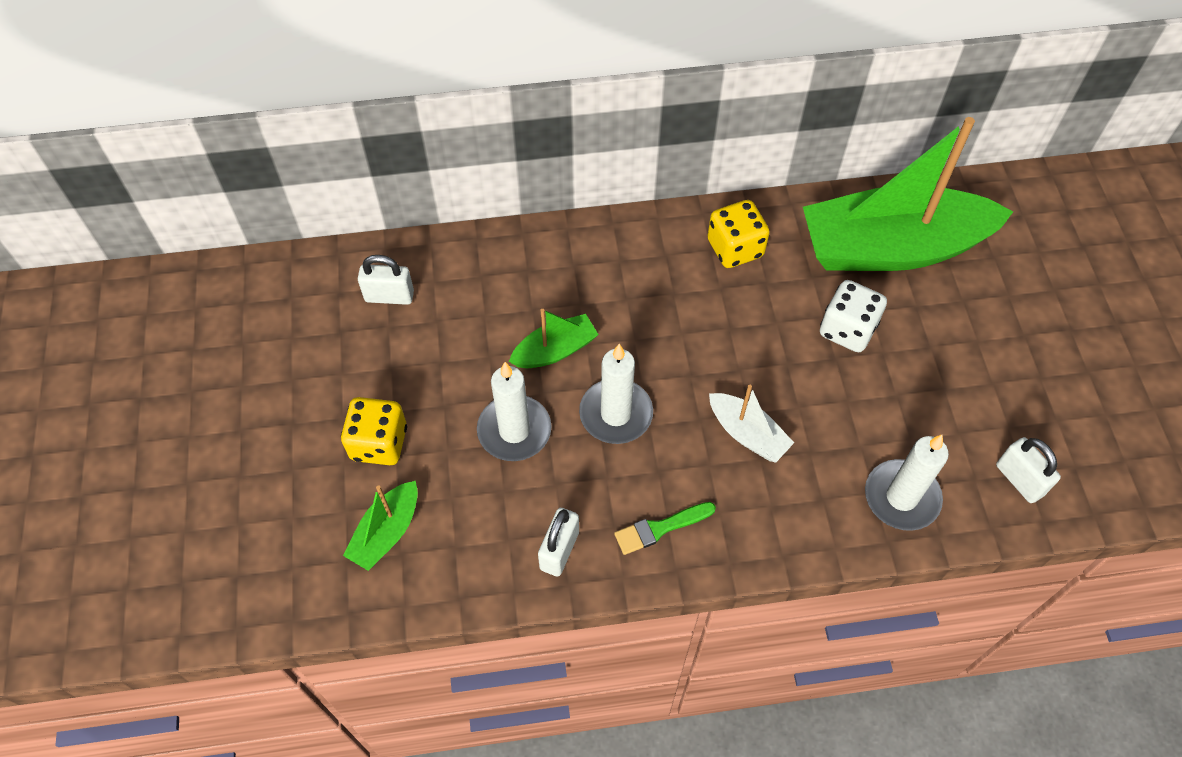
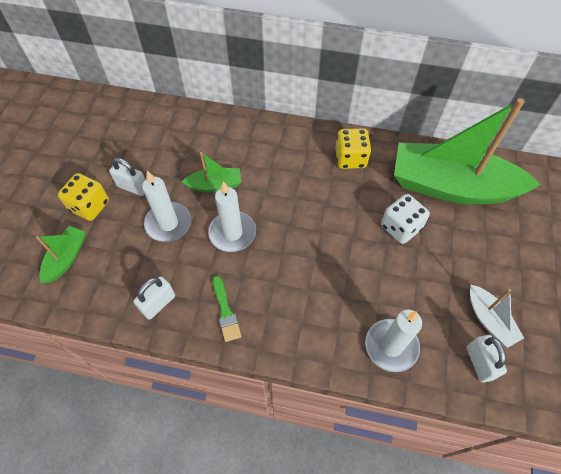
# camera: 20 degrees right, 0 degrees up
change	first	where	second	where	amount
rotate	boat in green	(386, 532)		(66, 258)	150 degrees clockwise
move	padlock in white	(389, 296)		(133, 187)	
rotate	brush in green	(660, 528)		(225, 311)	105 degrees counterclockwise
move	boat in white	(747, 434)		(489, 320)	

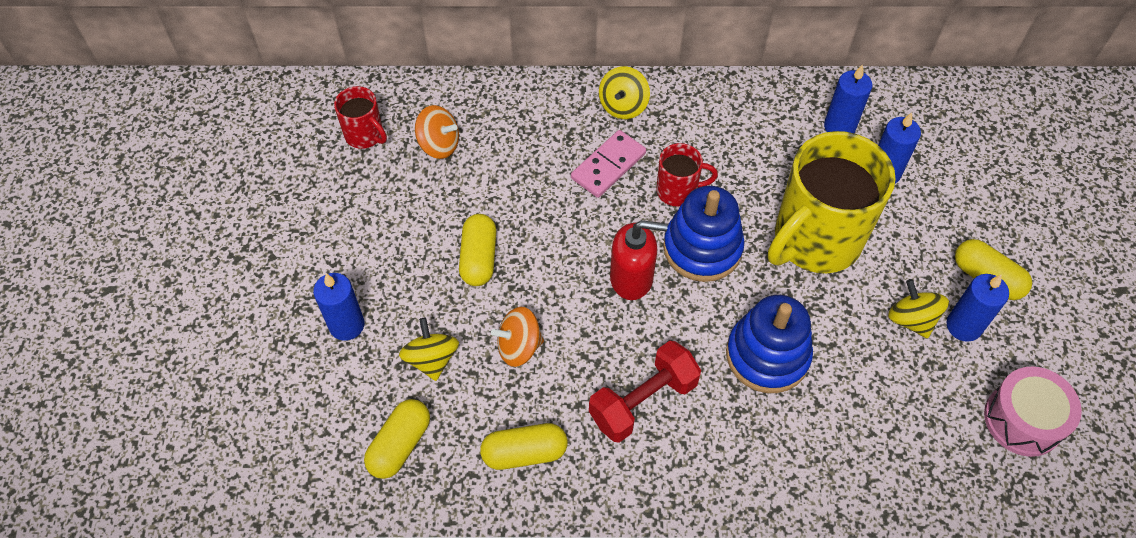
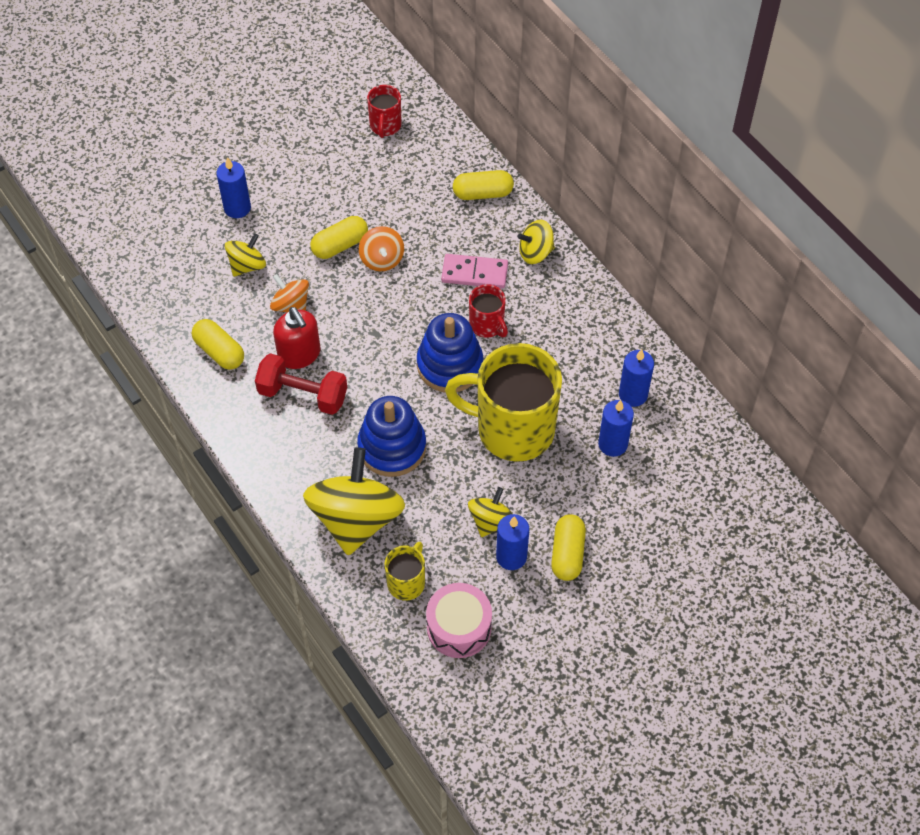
# camera: 55 degrees right, 0 degrees up
change	first	where	second	where	amount
move	soap dispenser in red	(632, 278)		(299, 354)	
insert			spinning top in yellow	(356, 519)	
move	spinning top in orange	(439, 145)		(382, 259)	
insert			mug in yellow	(407, 582)	
move	capsule in yellow	(400, 445)		(483, 193)	

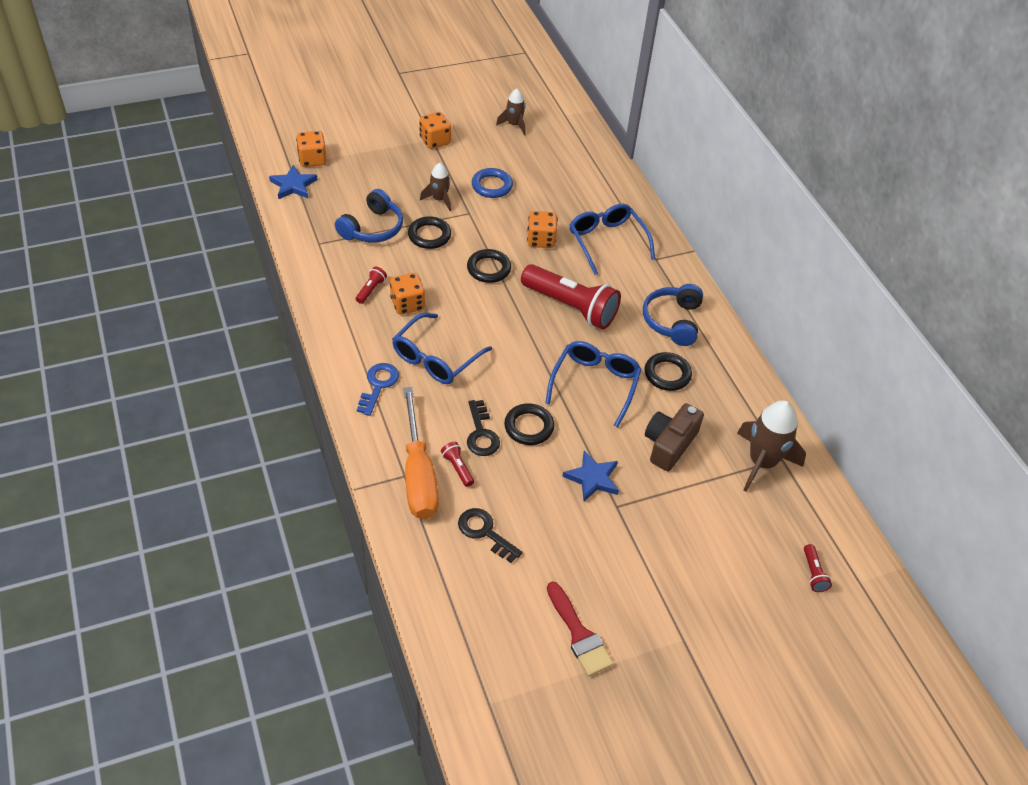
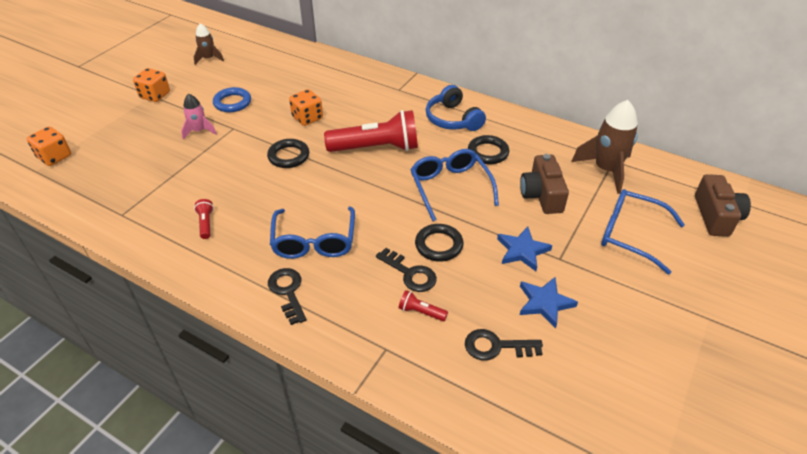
# camera: 35 degrees left, 5 degrees down
change	first	where	second	where	amount
recolor	rocket in brown	(439, 199)	rocket in pink	(199, 131)	
recolor	key in blue	(378, 385)	key in black	(288, 292)	
move	star in blue	(293, 185)		(544, 303)	
move	glasses in blue	(607, 241)		(630, 234)	
replace	flashlight in red	(813, 573)	camera in brown	(716, 216)	
delete	headphones in blue	(372, 228)			
delete	dice in orange	(407, 304)			
delete	screwdriver in orange	(418, 474)			
delete	ring in black	(429, 235)			
delete	brush in red	(579, 634)			

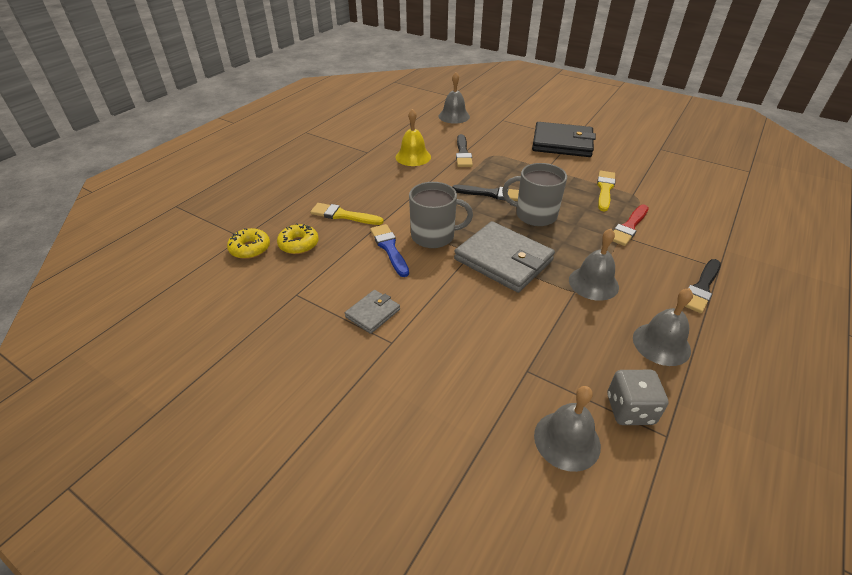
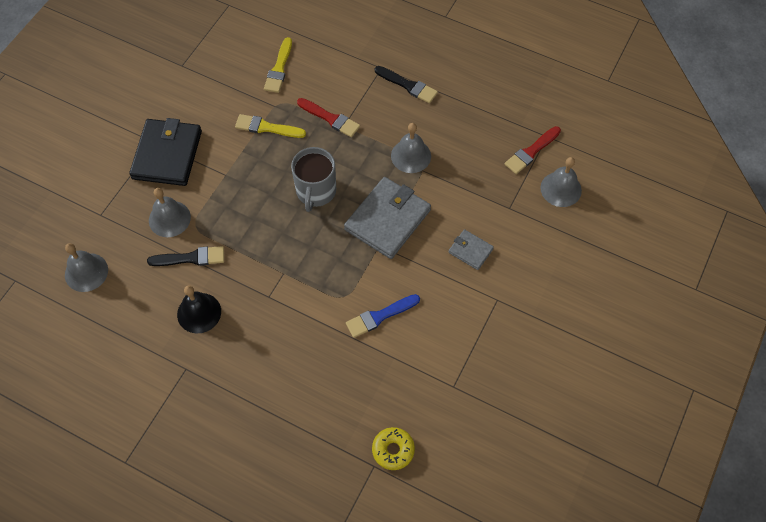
# camera: 95 degrees left, 20 degrees up
change	first	where	second	where	amount
move	bell in grey	(661, 344)		(169, 218)	
recolor	bell in yellow	(413, 157)	bell in black	(199, 313)	
move	brush in yellow	(343, 215)		(279, 68)	
move	wallet in grey	(373, 313)		(470, 250)	
replace	dice in grey	(630, 409)	brush in red	(531, 152)	
delete	donut in yellow	(299, 244)			
delete	mug in grey	(434, 236)			
delete	brush in black	(491, 194)			

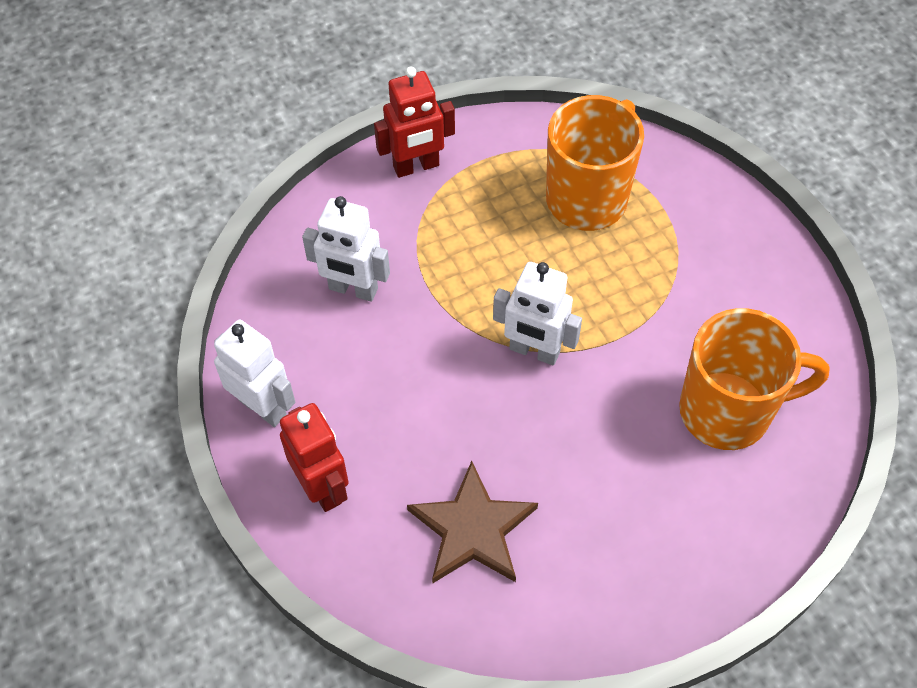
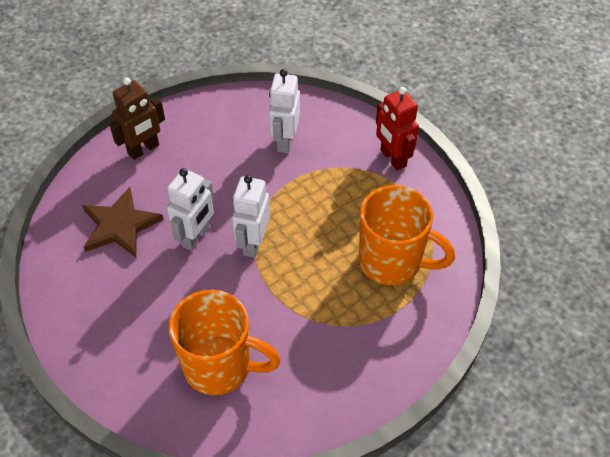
# camera: 80 degrees right, 5 degrees down
change	first	where	second	where	amount
recolor	robot in red	(322, 487)	robot in brown	(143, 149)	
move	robot in white	(263, 407)		(196, 237)	
rotate	mug in orange	(728, 411)		(220, 366)	60 degrees counterclockwise

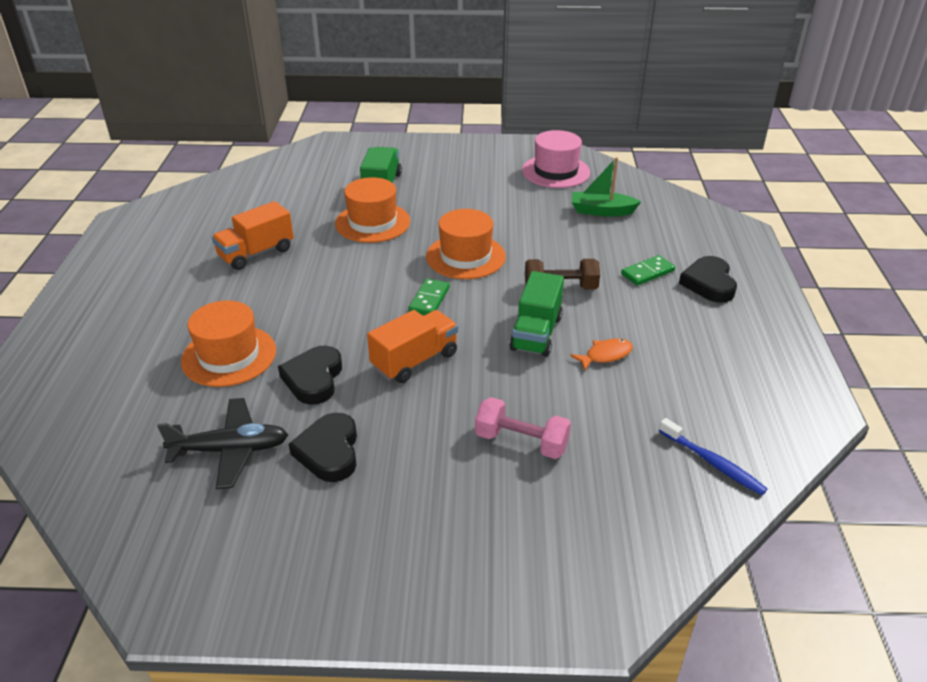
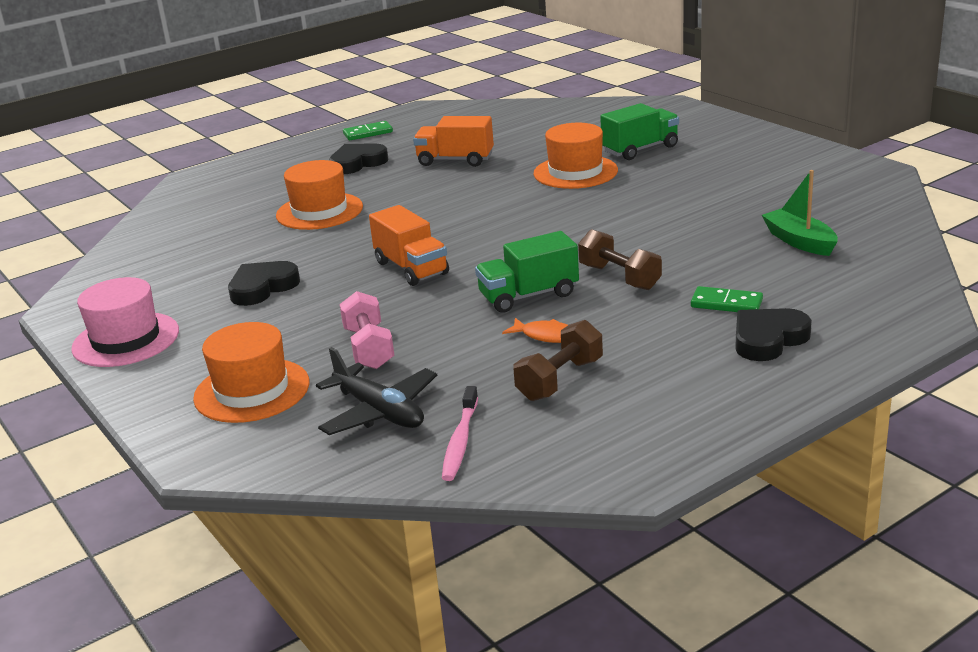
# camera: 55 degrees right, 10 degrees down
change	first	where	second	where	amount
move	hat in pink	(555, 171)		(126, 340)	
move	hat in orange	(465, 256)		(252, 390)	
move	plane in black	(230, 450)		(379, 411)	
move	heart in black	(313, 379)		(357, 163)	
move	domino in green	(429, 299)		(368, 133)	
rotate	truck in orange	(415, 361)		(411, 268)	45 degrees clockwise
recolor	toothbrush in blue	(712, 462)	toothbrush in pink	(460, 441)	
insert			dumbbell in brown	(560, 380)	

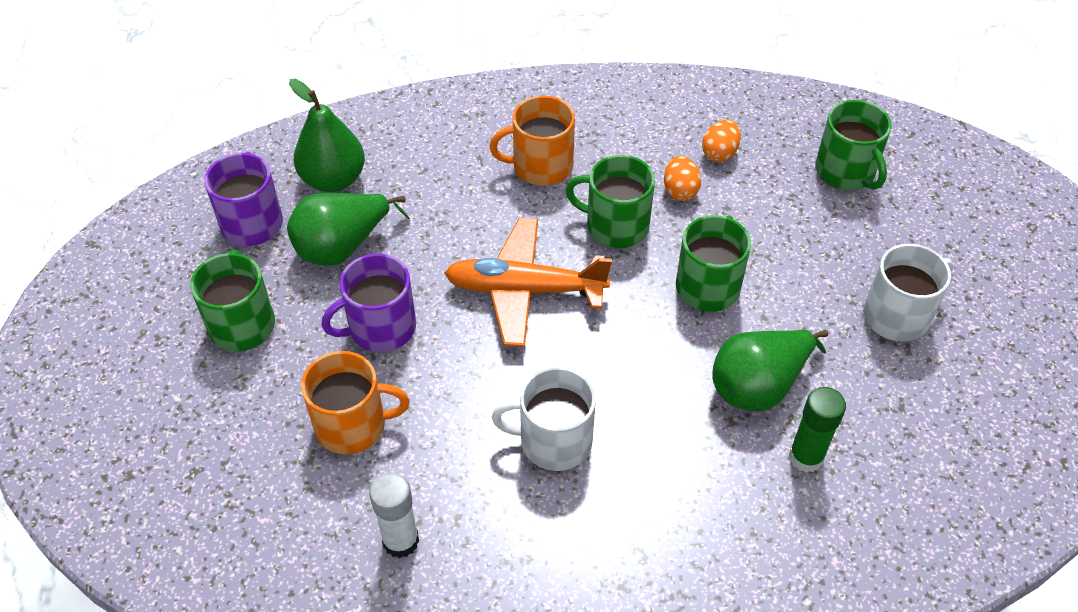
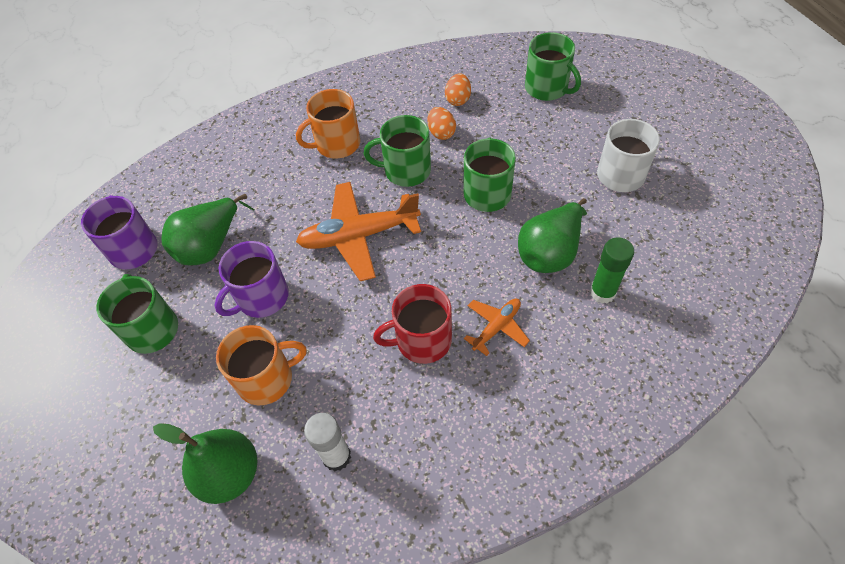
# camera: 15 degrees left, 5 degrees up
change	first	where	second	where	amount
move	pear in green	(333, 179)		(230, 473)	
recolor	mug in white	(554, 441)	mug in red	(422, 340)	
insert			plane in orange	(497, 327)	

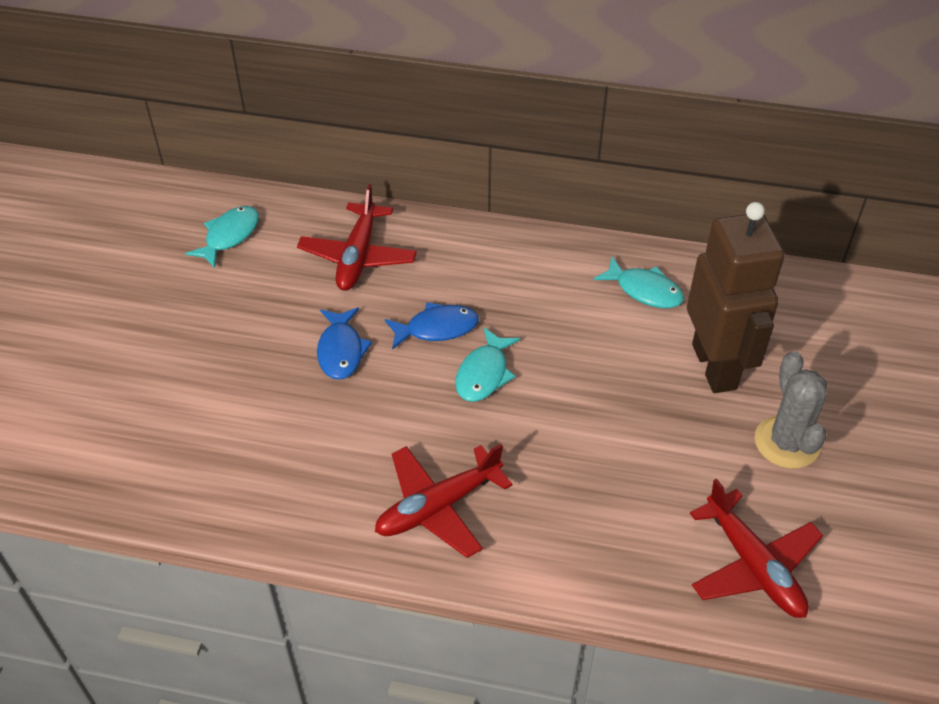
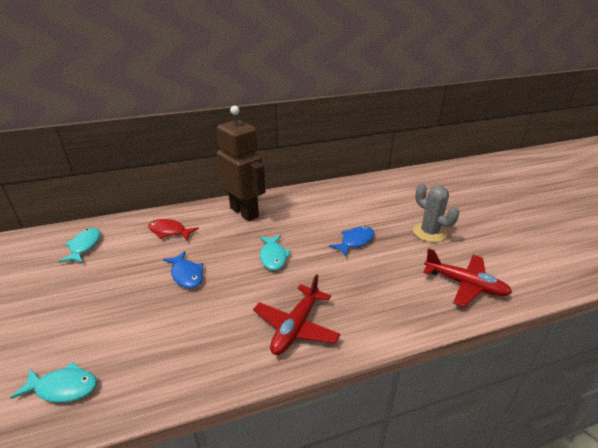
# camera: 30 degrees left, 15 degrees down
change	first	where	second	where	amount
move	fish in turquoise	(644, 290)		(63, 387)	
replace	plane in red	(358, 256)	fish in red	(169, 231)	
move	robot in brown	(715, 366)		(244, 212)	
move	fish in blue	(437, 328)		(355, 241)	

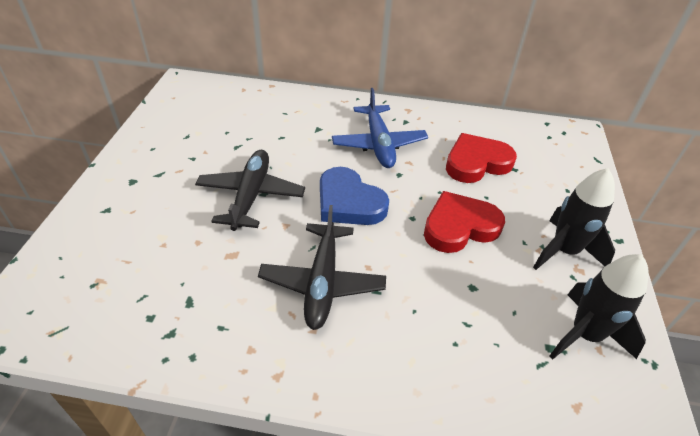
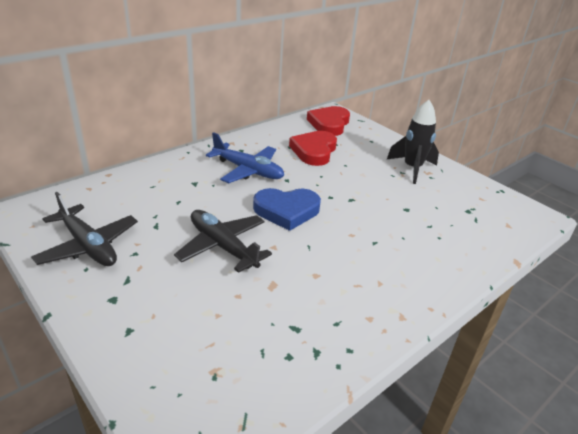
# camera: 50 degrees left, 10 degrees down
change	first	where	second	where	amount
move	plane in black	(322, 282)		(88, 246)	
move	heart in red	(459, 226)		(329, 124)	
delete	rocket in black	(585, 335)			

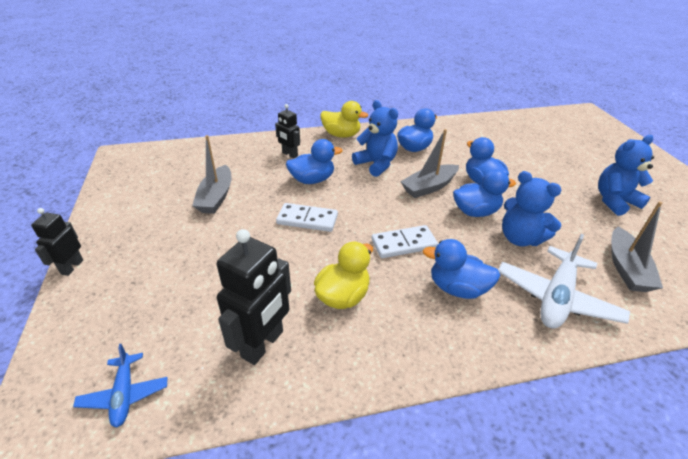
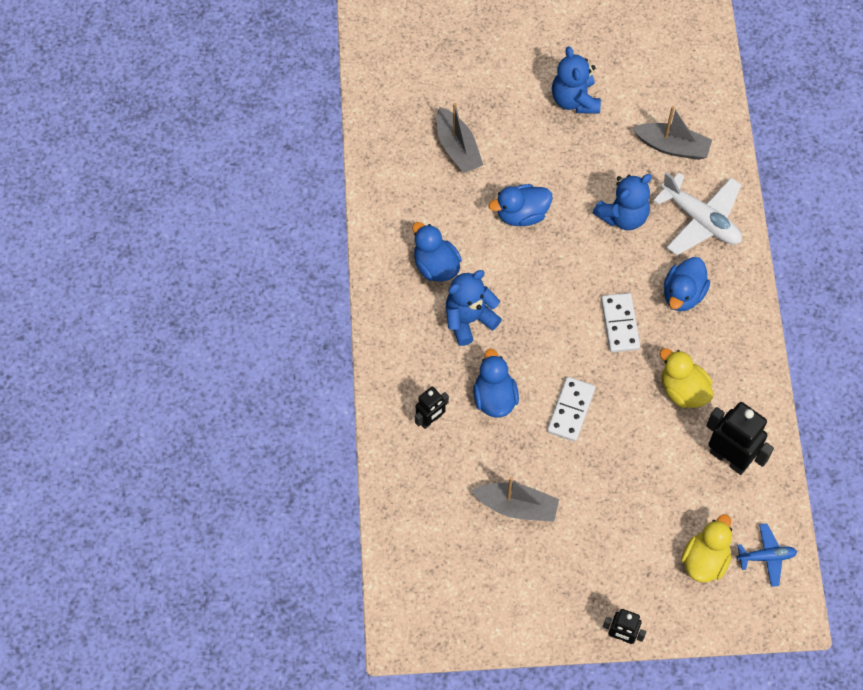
# camera: 80 degrees left, 25 degrees up
change	first	where	second	where	amount
move	boat in grey	(429, 187)		(457, 148)	
move	duck in yellow	(341, 135)		(705, 560)	
delete	duck in blue	(475, 212)			

